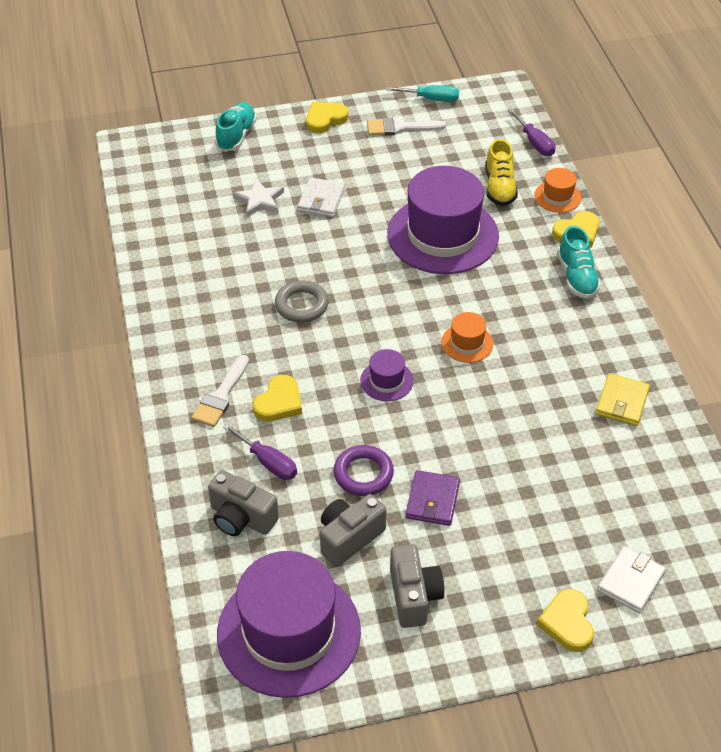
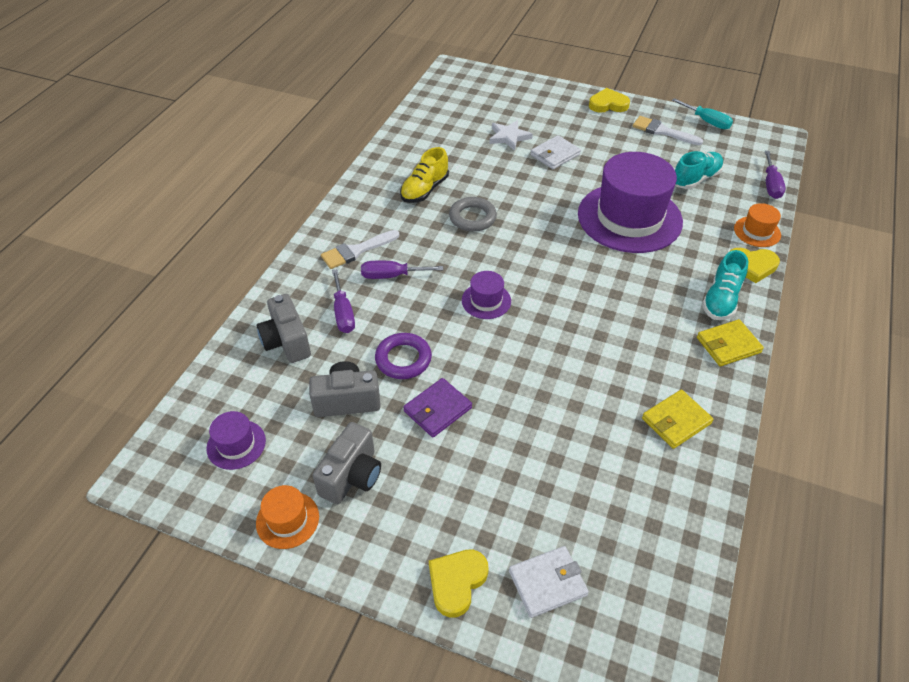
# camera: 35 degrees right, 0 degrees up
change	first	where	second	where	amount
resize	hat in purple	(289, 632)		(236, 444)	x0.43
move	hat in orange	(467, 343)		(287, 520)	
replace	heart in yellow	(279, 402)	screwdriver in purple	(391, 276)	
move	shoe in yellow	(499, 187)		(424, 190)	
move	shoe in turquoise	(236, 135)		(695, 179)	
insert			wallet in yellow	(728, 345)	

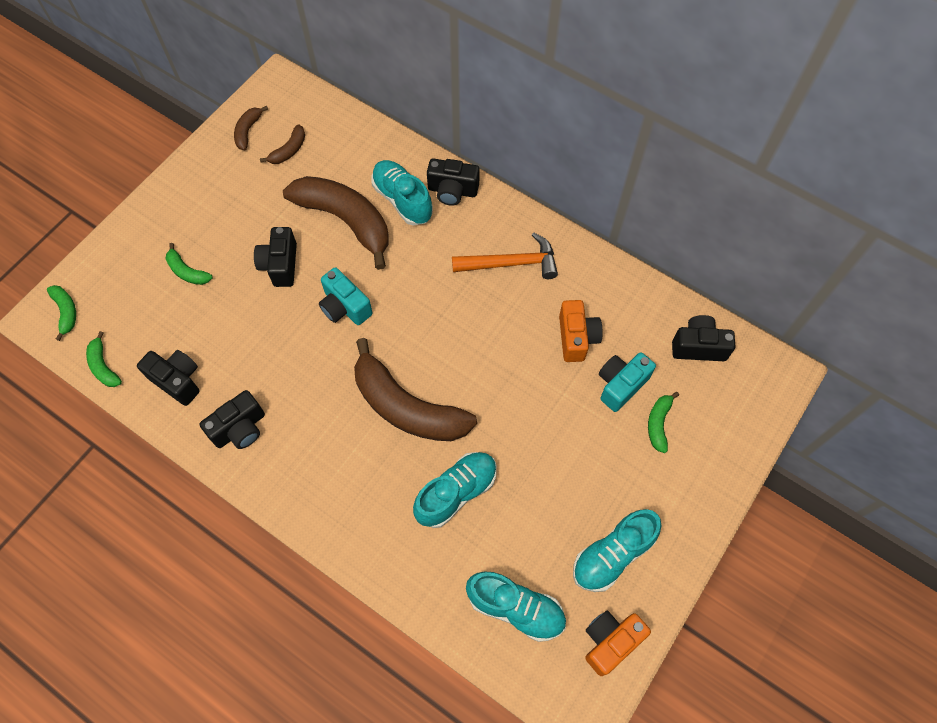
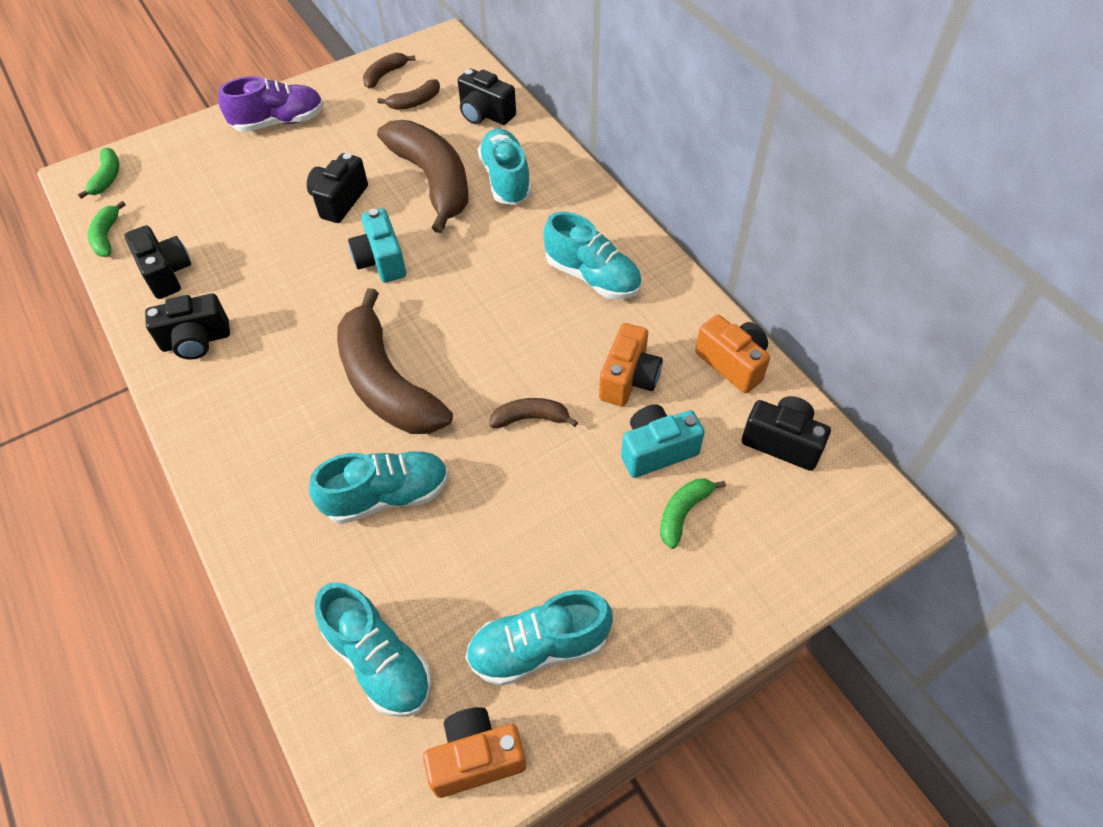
# camera: 25 degrees right, 10 degrees down
change	first	where	second	where	amount
insert			shoe in purple	(279, 122)	
move	camera in black	(452, 191)		(485, 114)	
insert			banana in brown	(530, 418)	
replace	hammer in orange	(511, 263)	shoe in turquoise	(592, 277)	
insert			camera in orange	(732, 363)	
delete	banana in green	(187, 271)			

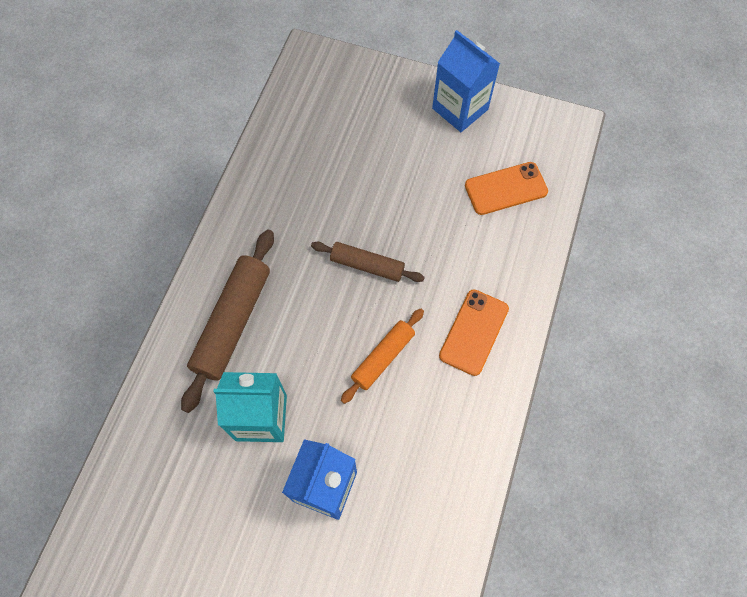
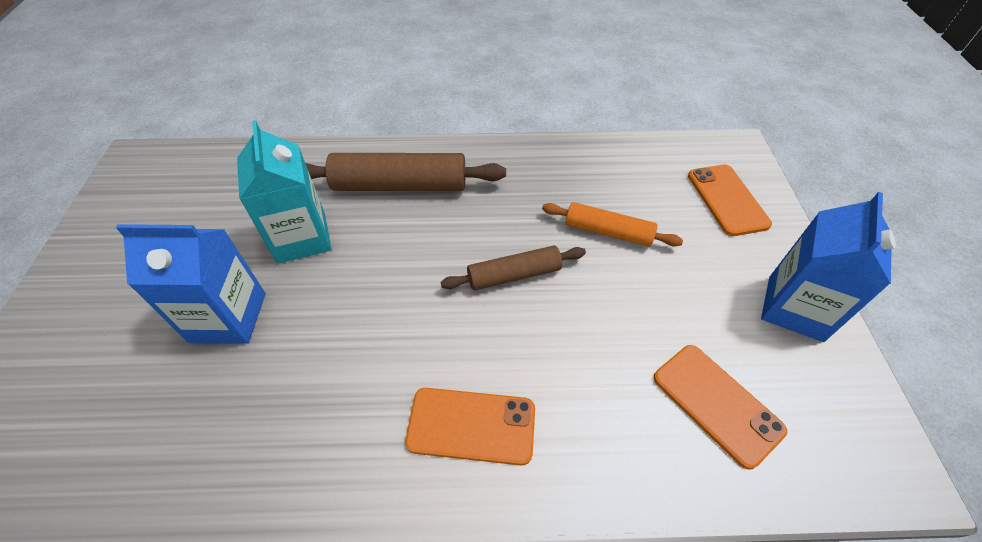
# camera: 70 degrees right, 15 degrees down
change	first	where	second	where	amount
rotate	rolling pin in brown	(367, 265)		(514, 275)	75 degrees clockwise
move	rolling pin in orange	(383, 357)		(608, 232)	
insert			phone in orange	(727, 200)	

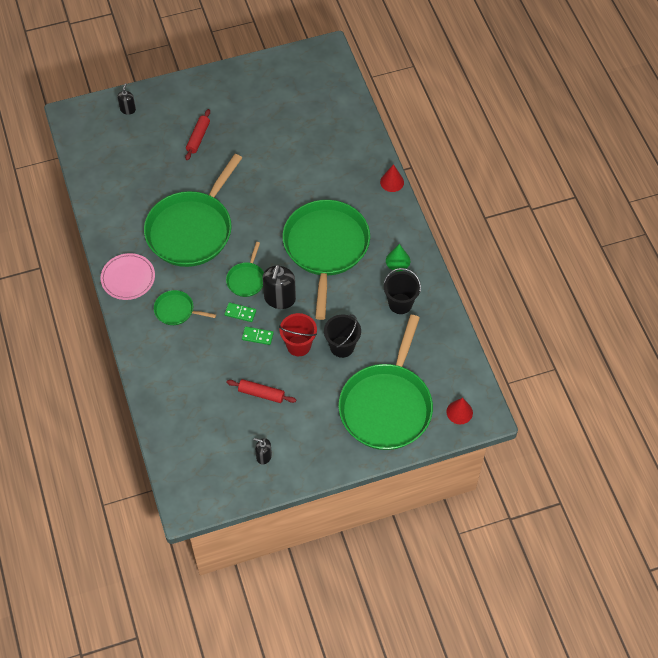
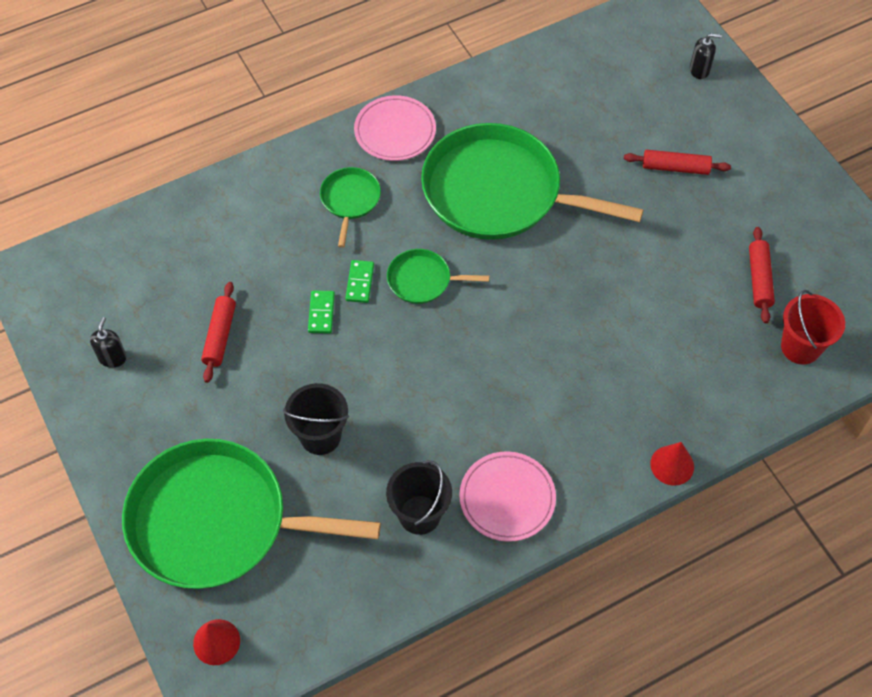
# camera: 80 degrees right, 0 degrees up
change	first	where	second	where	amount
replace	cone in green	(398, 260)	plate in pink	(507, 498)	
insert			rolling pin in red	(759, 279)	
move	bucket in red	(298, 345)		(800, 347)	
delete	soap dispenser in black	(280, 299)			
delete	pan in green	(325, 248)			

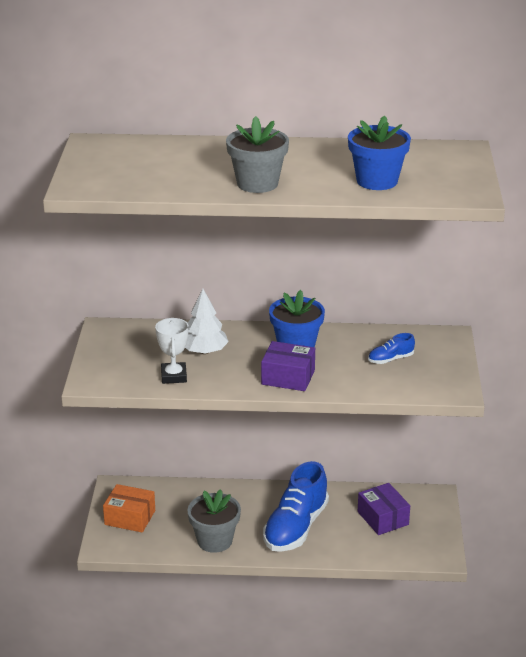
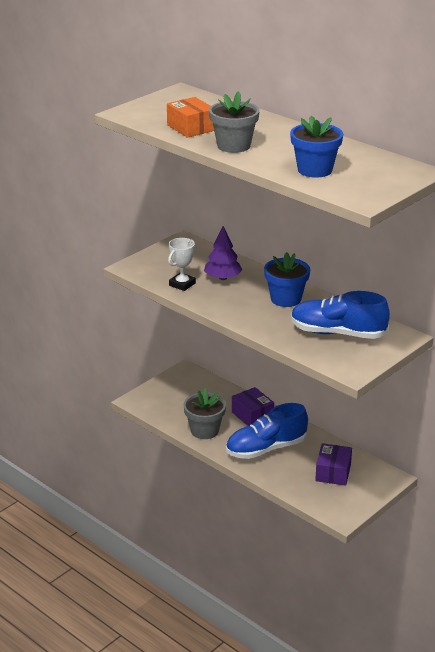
# camera: 40 degrees right, 0 degrees up
change	first	where	second	where	amount
move	box in orange	(130, 517)		(191, 128)	
recolor	tree in white	(204, 351)	tree in purple	(222, 278)	
move	box in purple	(288, 377)		(252, 415)	
resize	shoe in blue	(390, 359)		(337, 333)	x2.24

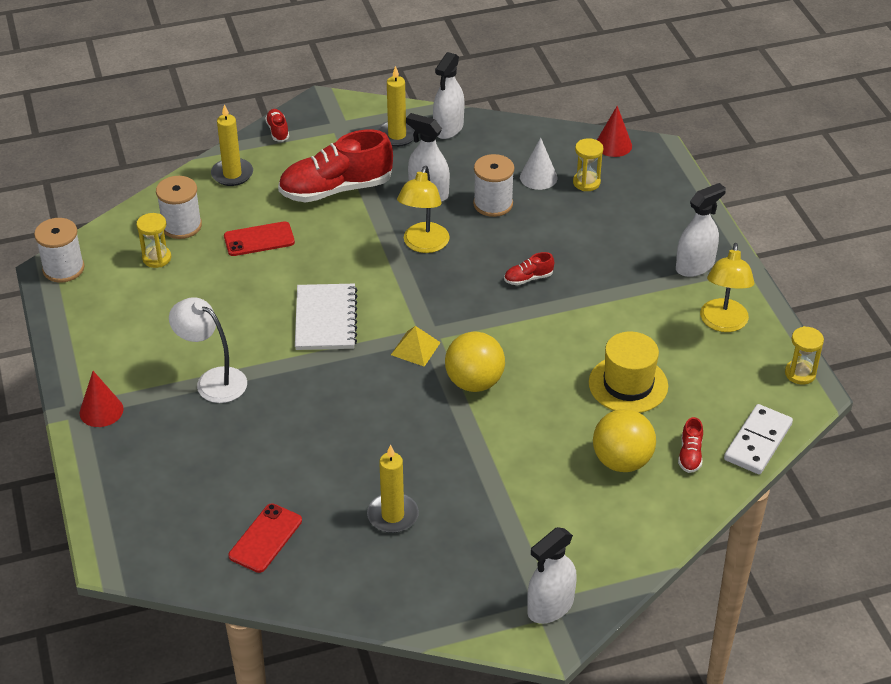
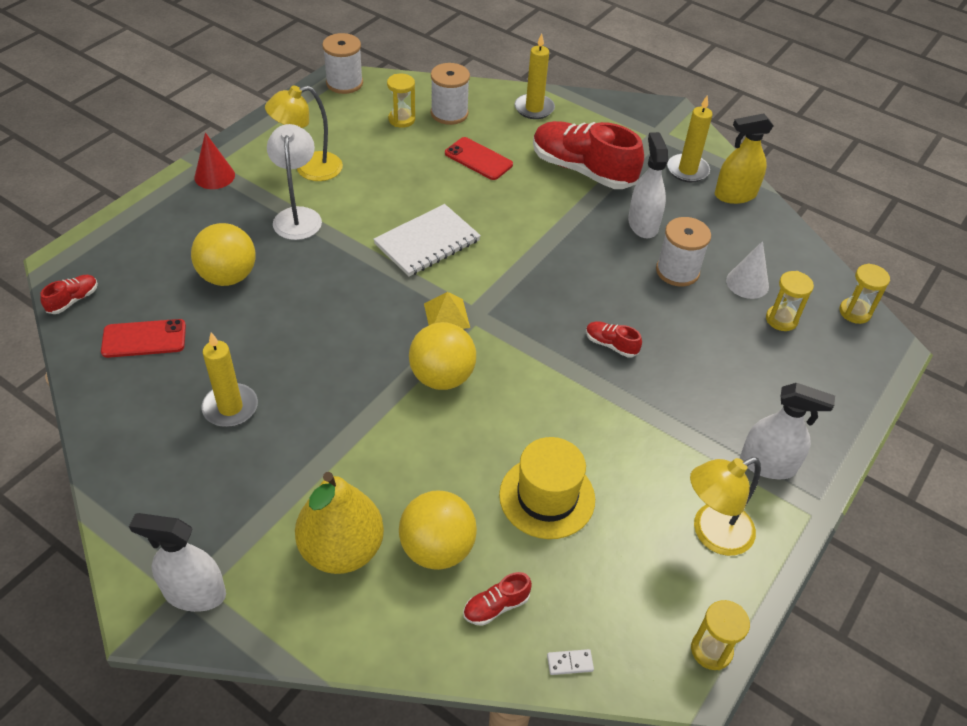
# camera: 50 degrees right, 5 degrees up
change	first	where	second	where	amount
move	shoe in red	(278, 131)		(73, 300)	
insert			ball in yellow	(228, 276)	
move	lamp in yellow	(423, 245)		(309, 169)	
insert			pear in yellow	(342, 549)	
resize	domino in white	(757, 442)		(570, 663)	x0.41
recolor	spray bottle in white	(448, 128)	spray bottle in yellow	(735, 195)	
replace	cone in red	(613, 145)	hourglass in yellow	(855, 312)	

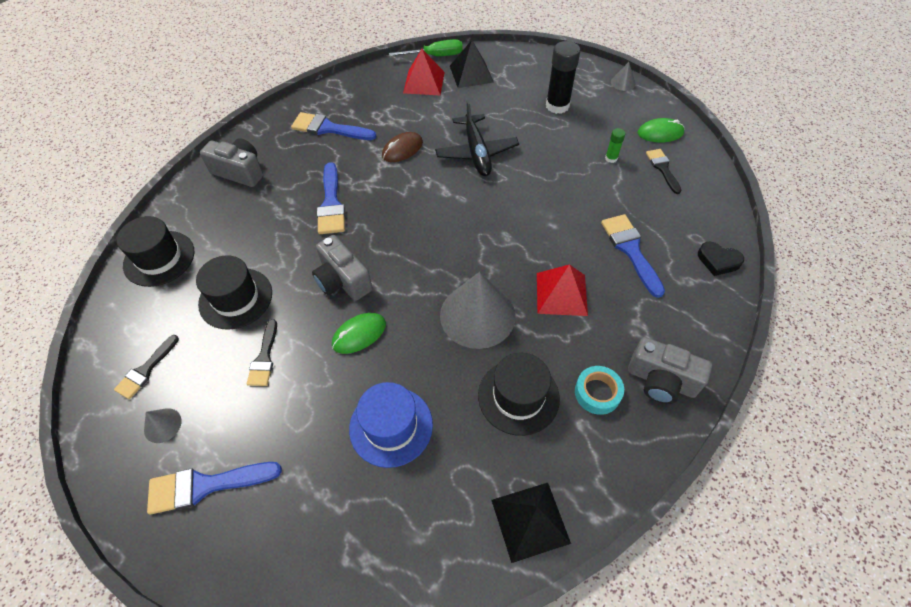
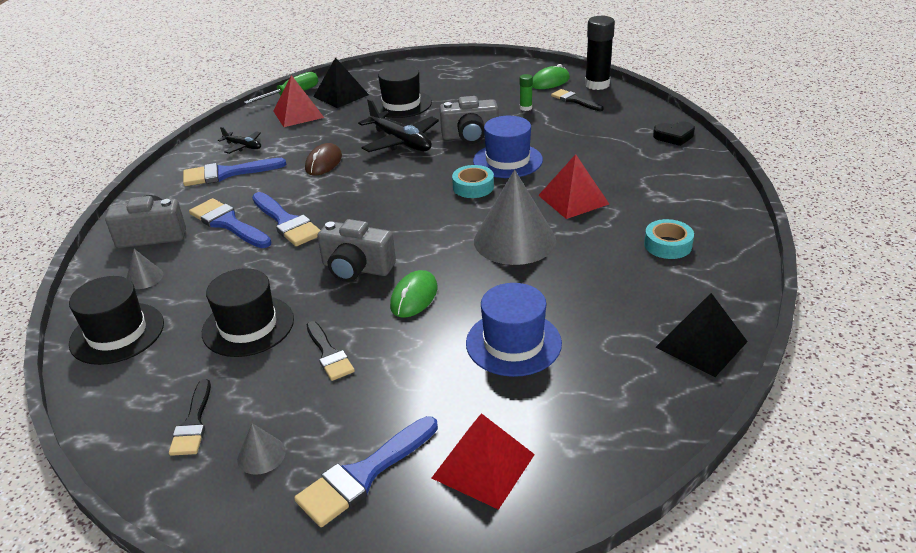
# camera: 30 degrees left, 20 degrees down
change	first	where	second	where	amount
move	cone in grey	(623, 83)		(144, 277)	
move	brush in blue	(631, 250)		(228, 223)	
insert			plane in black	(243, 146)	
move	hat in black	(518, 396)		(401, 104)	
insert			pyramid in red	(483, 466)	
move	camera in grey	(661, 381)		(470, 136)	
insert			tape in turquoise	(473, 187)	
insert			hat in blue	(507, 160)	
move	glue stick in black	(557, 106)		(597, 84)	

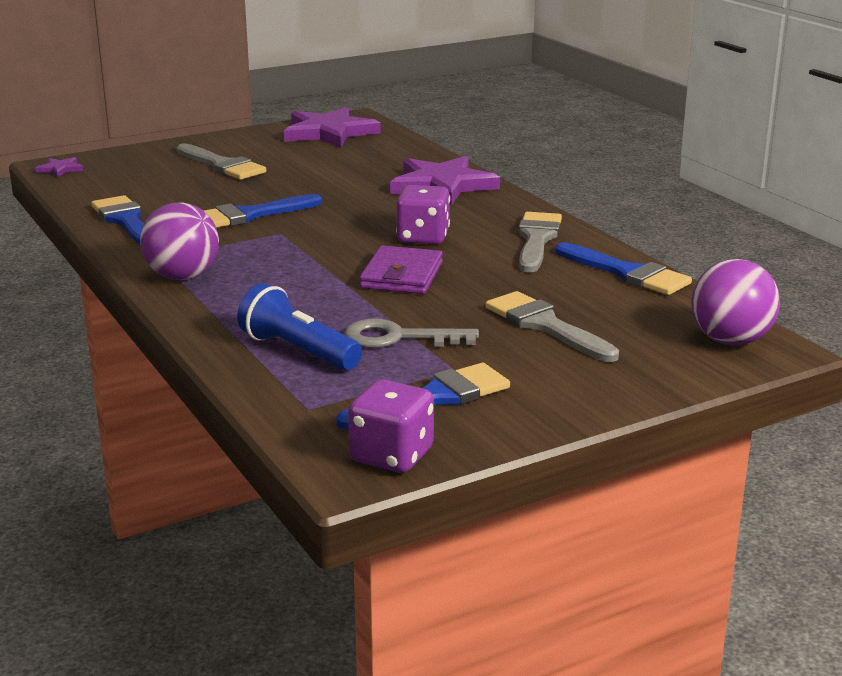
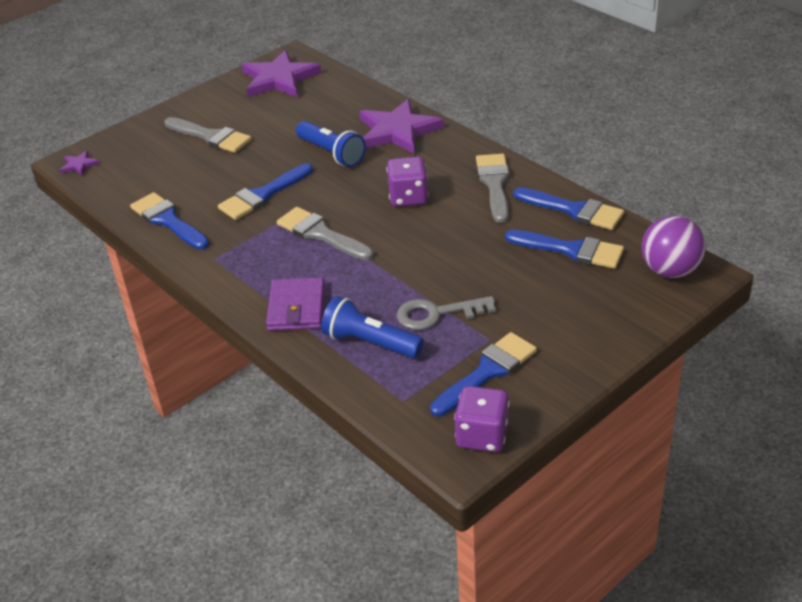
# camera: 10 degrees left, 15 degrees up
change	first	where	second	where	amount
move	wallet in purple	(402, 275)		(296, 308)	
move	brush in grey	(546, 326)		(321, 234)	
insert			flashlight in blue	(332, 153)	
insert			brush in blue	(571, 250)	
delete	ball in purple	(182, 276)			

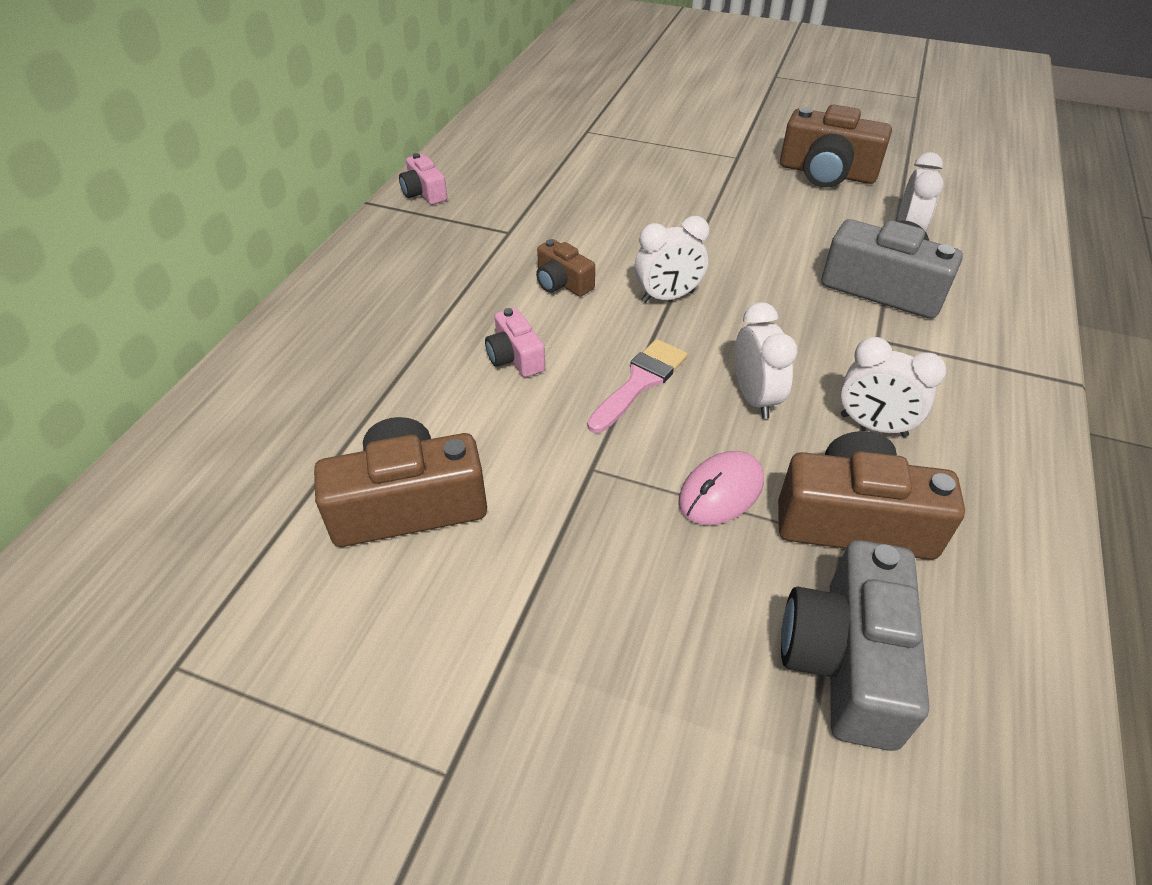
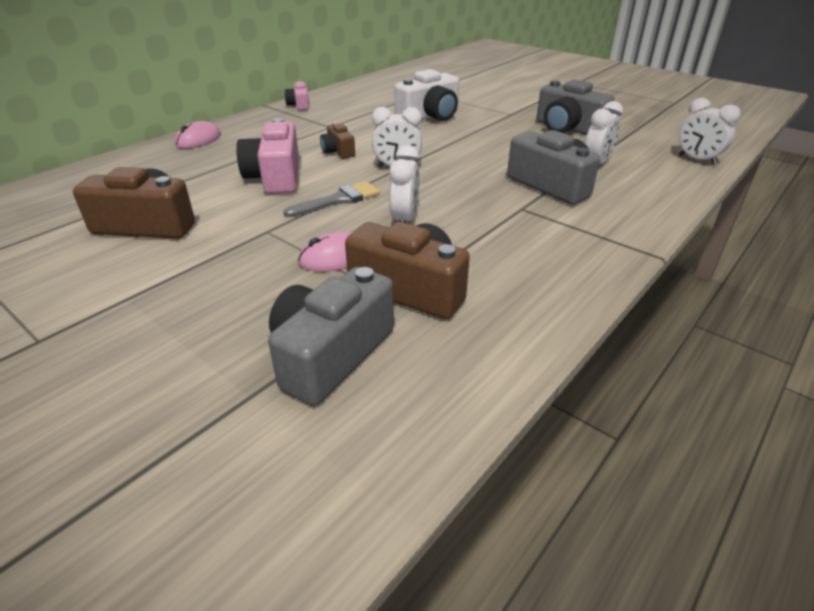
# camera: 20 degrees right, 10 degrees down
change	first	where	second	where	amount
insert			mouse in pink	(198, 140)	
resize	camera in pink	(515, 357)		(275, 177)	x1.84
recolor	brush in pink	(640, 382)	brush in grey	(338, 200)	
insert			camera in white	(430, 116)	
recolor	camera in brown	(827, 173)	camera in grey	(567, 128)	
move	clock in white	(873, 426)		(697, 160)	

